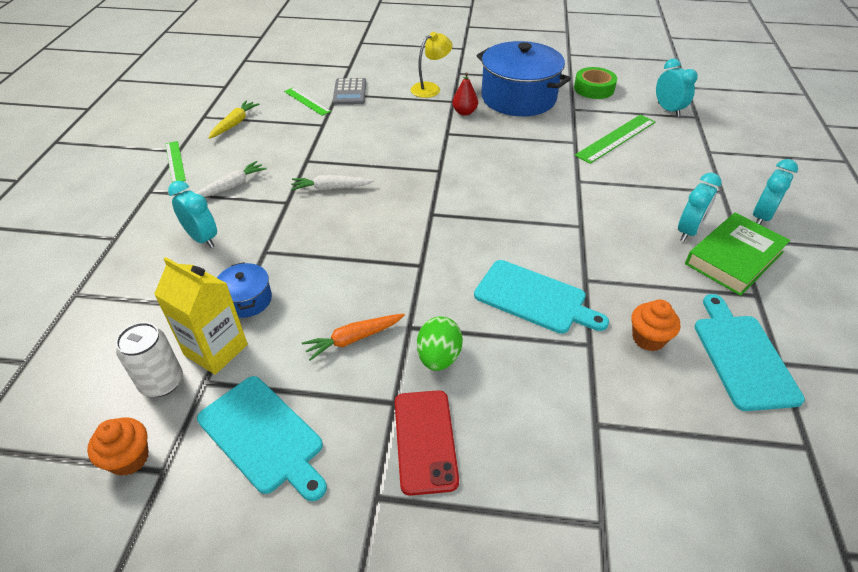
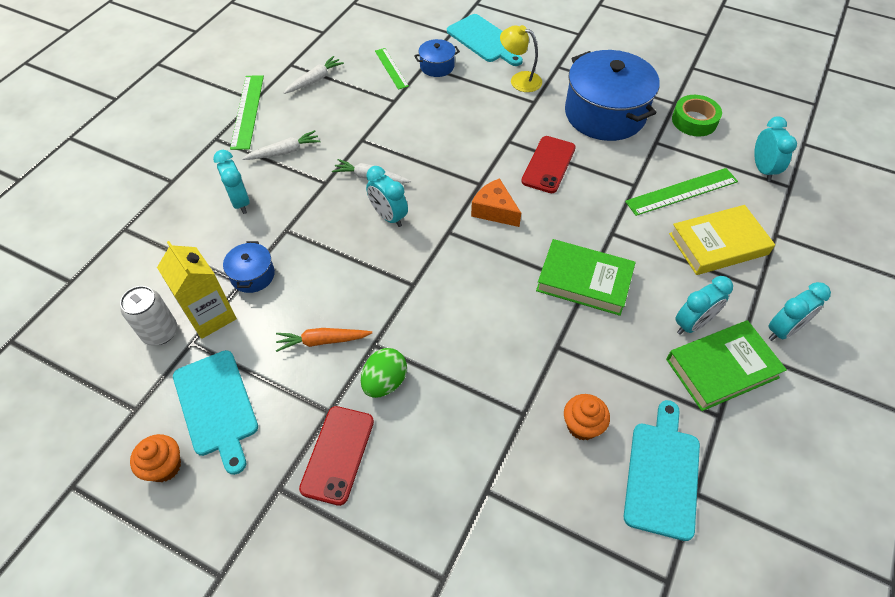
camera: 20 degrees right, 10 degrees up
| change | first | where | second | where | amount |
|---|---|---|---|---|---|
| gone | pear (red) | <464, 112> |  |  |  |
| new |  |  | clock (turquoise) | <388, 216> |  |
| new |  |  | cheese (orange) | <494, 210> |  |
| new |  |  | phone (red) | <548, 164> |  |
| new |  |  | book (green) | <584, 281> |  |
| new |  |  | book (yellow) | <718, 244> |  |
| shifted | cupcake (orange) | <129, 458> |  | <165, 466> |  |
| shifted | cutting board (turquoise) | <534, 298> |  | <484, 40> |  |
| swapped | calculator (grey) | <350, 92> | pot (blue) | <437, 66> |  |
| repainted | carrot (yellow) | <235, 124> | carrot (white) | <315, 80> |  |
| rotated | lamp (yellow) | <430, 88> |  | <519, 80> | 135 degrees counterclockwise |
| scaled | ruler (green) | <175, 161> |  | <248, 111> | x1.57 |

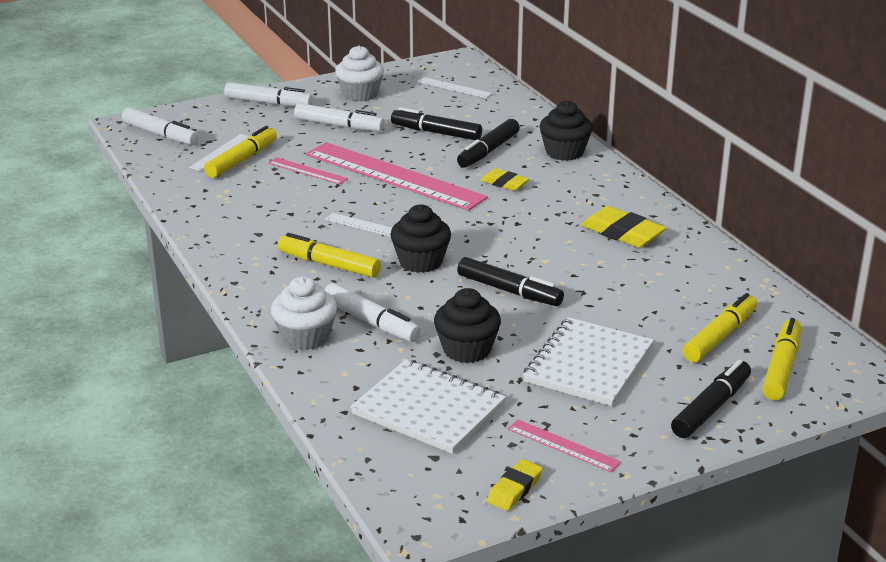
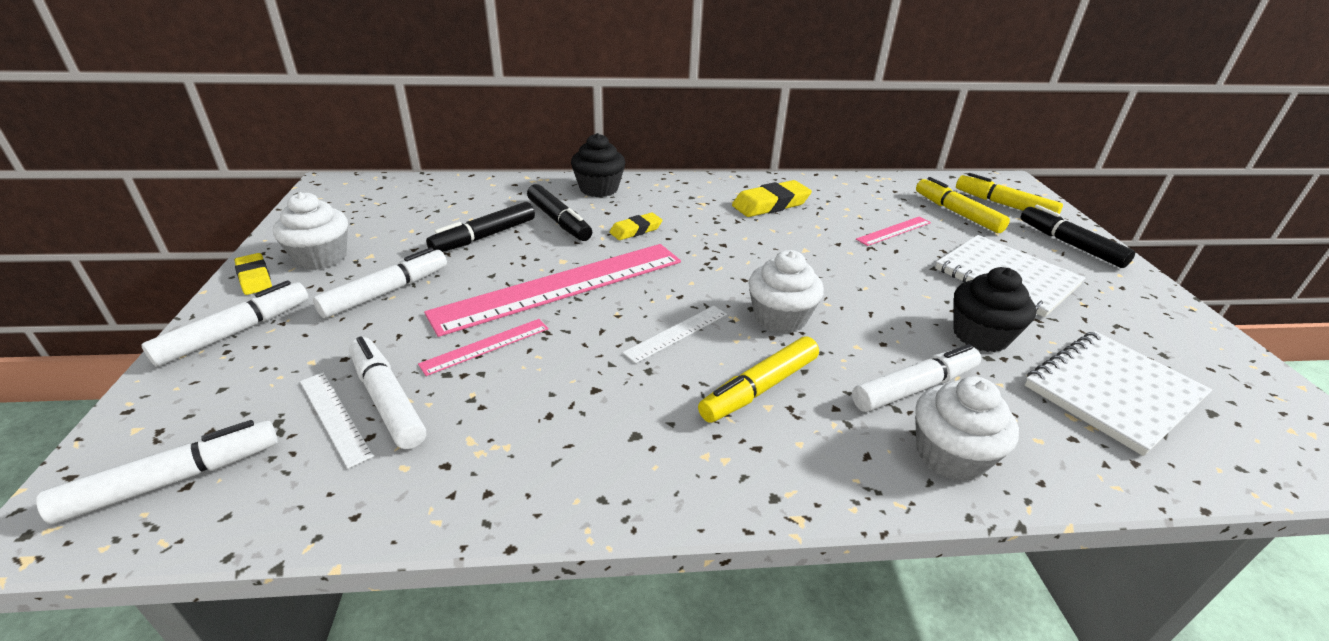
camera: 70 degrees left, 5 degrees up
| change | first | where | second | where | amount |
|---|---|---|---|---|---|
| gone | ruler (white) | <454, 88> |  |  |  |
| gone | marker (black) | <509, 291> |  |  |  |
| shifted | eraser (yellow) | <514, 489> |  | <255, 278> |  |
| shifted | ruler (pink) | <563, 445> |  | <894, 231> |  |
| repainted | marker (yellow) | <241, 160> | marker (white) | <387, 400> |  |
| repainted | cupcake (black) | <421, 262> | cupcake (white) | <780, 318> |  |

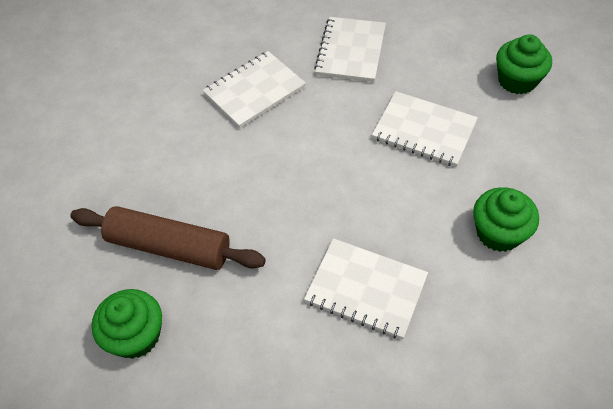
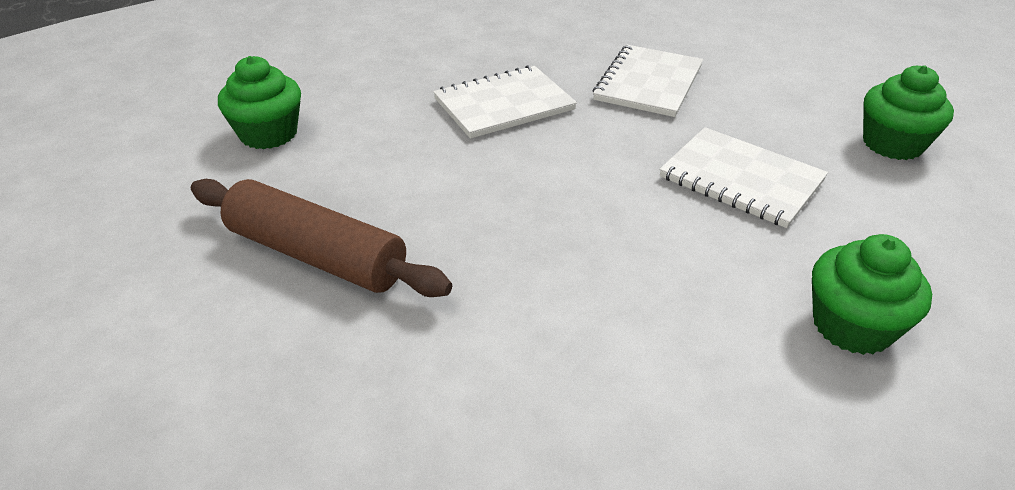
camera: 10 degrees right, 15 degrees down
| change | first | where | second | where | amount |
|---|---|---|---|---|---|
| gone | notebook (white) | <366, 289> |  |  |  |
| shifted | cupcake (green) | <136, 336> |  | <268, 134> |  |

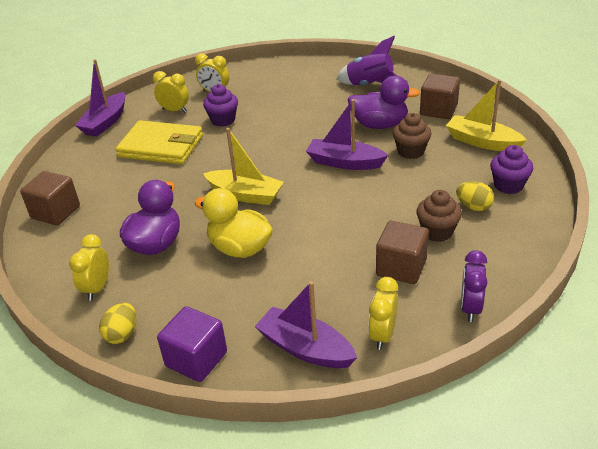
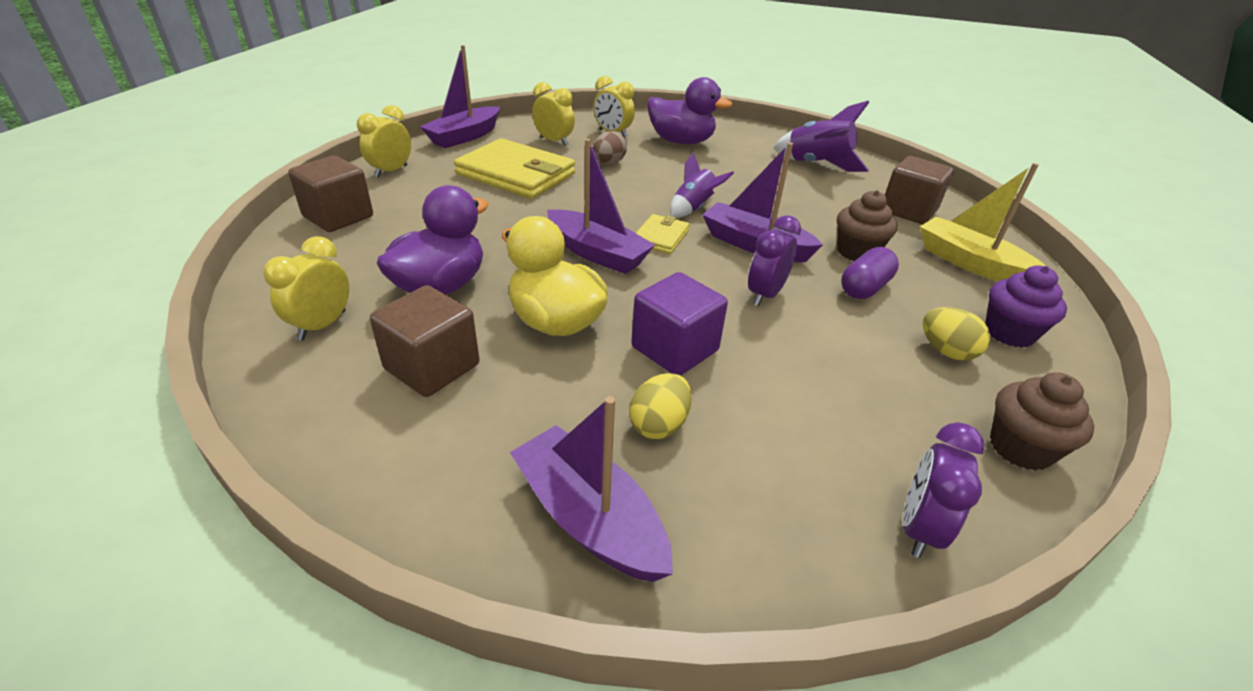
camera: 10 degrees right, 0 degrees up
| change | first | where | second | where | amount |
|---|---|---|---|---|---|
| new |  |  | wallet (yellow) | <660, 237> |  |
| new |  |  | rocket (purple) | <693, 208> |  |
| new |  |  | clock (purple) | <765, 295> |  |
| new |  |  | capsule (purple) | <864, 288> |  |
| shifted | egg (yellow) | <122, 334> |  | <659, 425> |  |
| shifted | cube (purple) | <196, 359> |  | <675, 349> |  |
| shifted | duck (purple) | <379, 125> |  | <681, 142> |  |
| shifted | clock (yellow) | <382, 335> |  | <391, 171> |  |
| shifted | cube (brown) | <401, 267> |  | <432, 367> |  |
| shifted | cupcake (brown) | <437, 232> |  | <1020, 448> |  |
| swapped | cupcake (purple) | <223, 120> | egg (brown) | <608, 163> |  |
| repainted | boat (yellow) | <245, 195> | boat (purple) | <597, 253> |  |

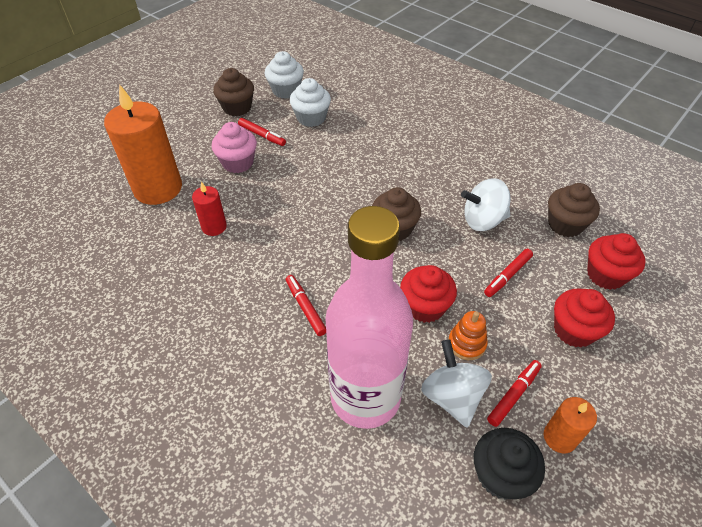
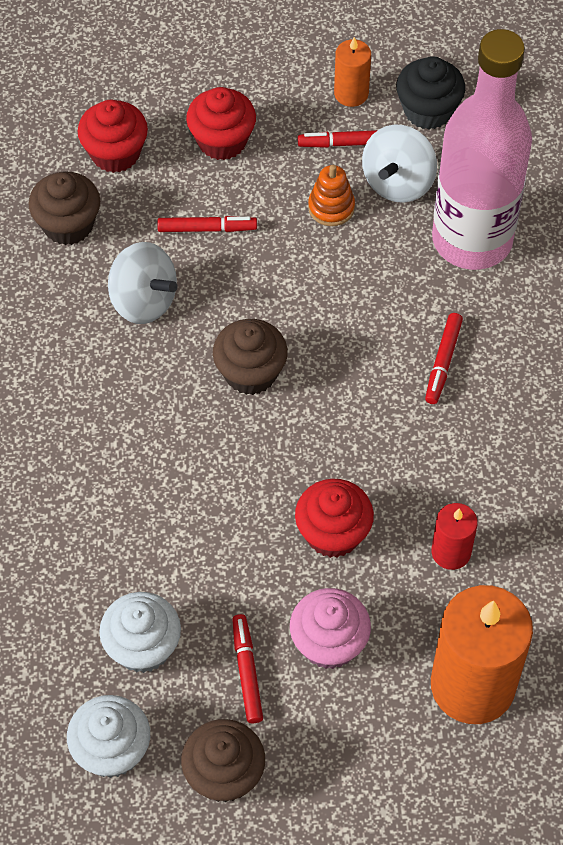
camera: 135 degrees left, 10 degrees up
| change | first | where | second | where | amount |
|---|---|---|---|---|---|
| shifted | cupcake (red) | <425, 307> |  | <333, 533> |  |

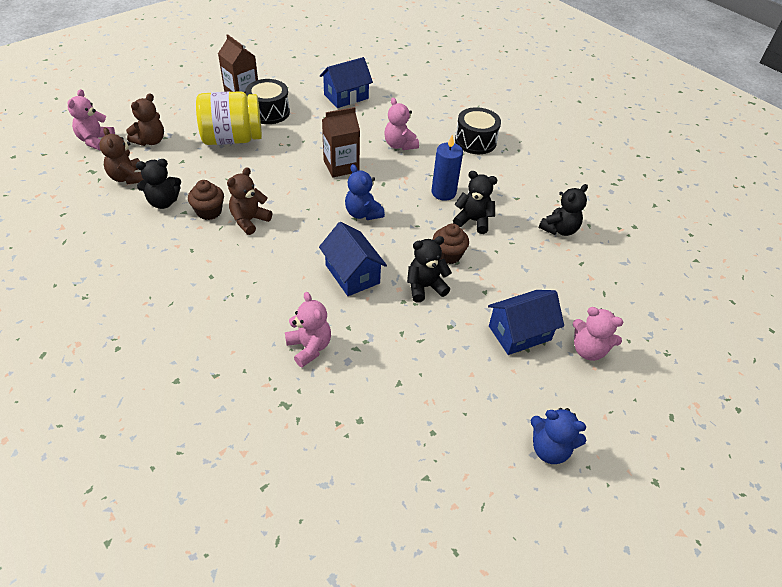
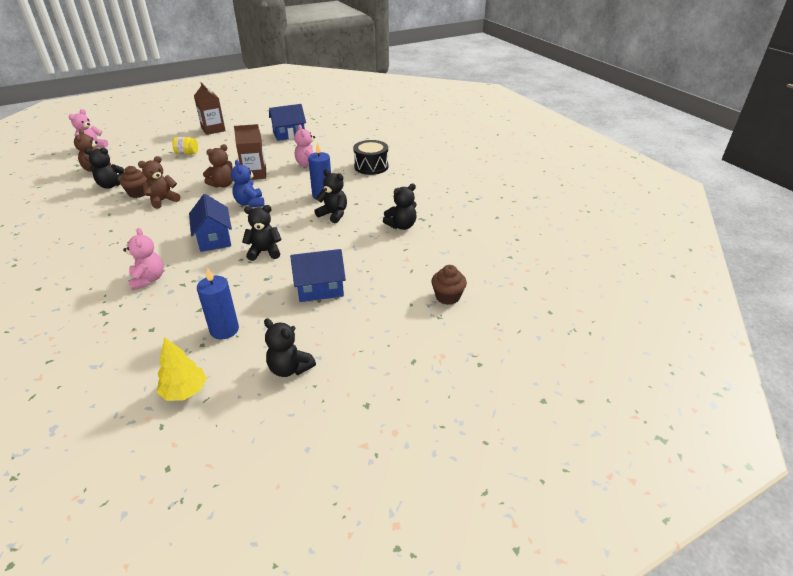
camera: 15 degrees right, 10 degrees down
| change | first | where | second | where | amount |
|---|---|---|---|---|---|
| gone | drum (black) | <269, 112> |  |  |  |
| gone | teddy bear (pink) | <588, 350> |  |  |  |
| new |  |  | tree (yellow) | <185, 391> |  |
| new |  |  | candle (blue) | <224, 330> |  |
| shifted | teddy bear (brown) | <150, 141> |  | <223, 185> |  |
| shifted | cupcake (brown) | <448, 255> |  | <447, 297> |  |
| repainted | teddy bear (blue) | <549, 449> | teddy bear (black) | <290, 368> |  |
| scaled | jar (yellow) | <232, 139> |  | <187, 153> | x0.46 |

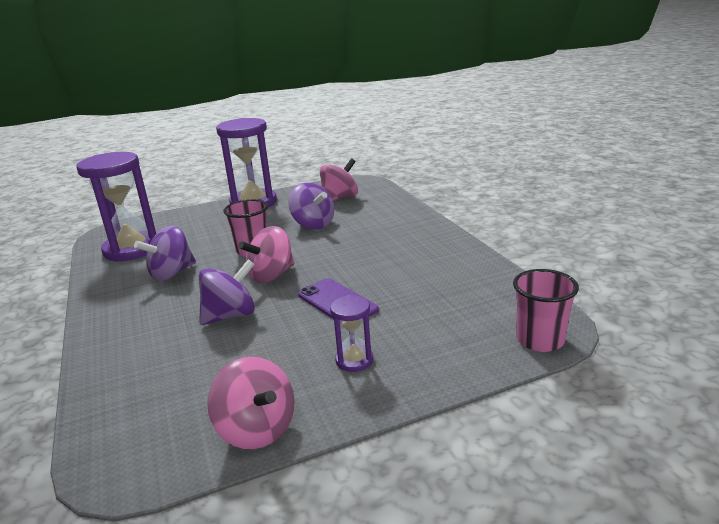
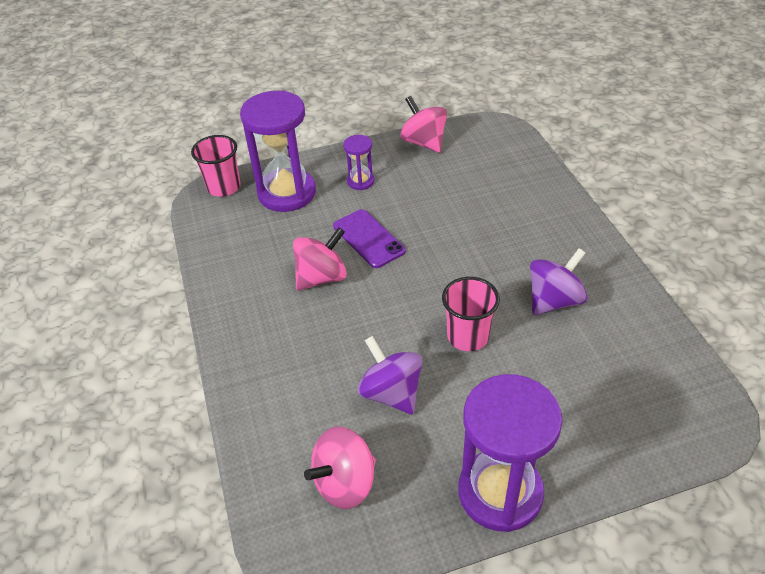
camera: 175 degrees left, 20 degrees up
| change | first | where | second | where | amount |
|---|---|---|---|---|---|
| gone | spinning top (purple) | <230, 315> |  |  |  |
| shifted | hourglass (purple) | <131, 249> |  | <287, 193> |  |
| shifted | spinning top (pink) | <271, 275> |  | <321, 277> |  |

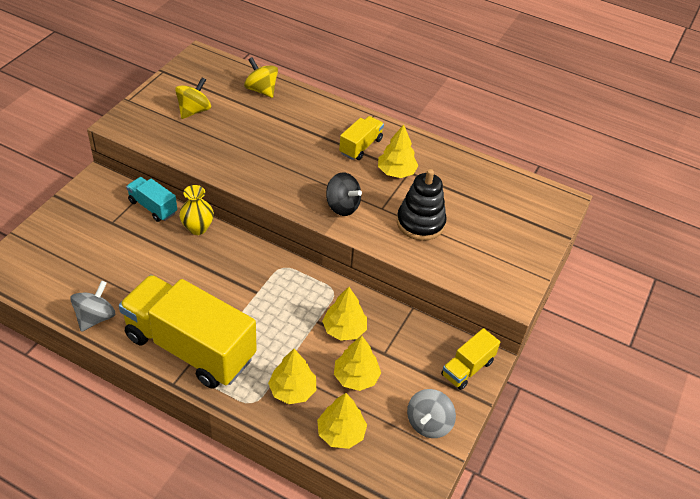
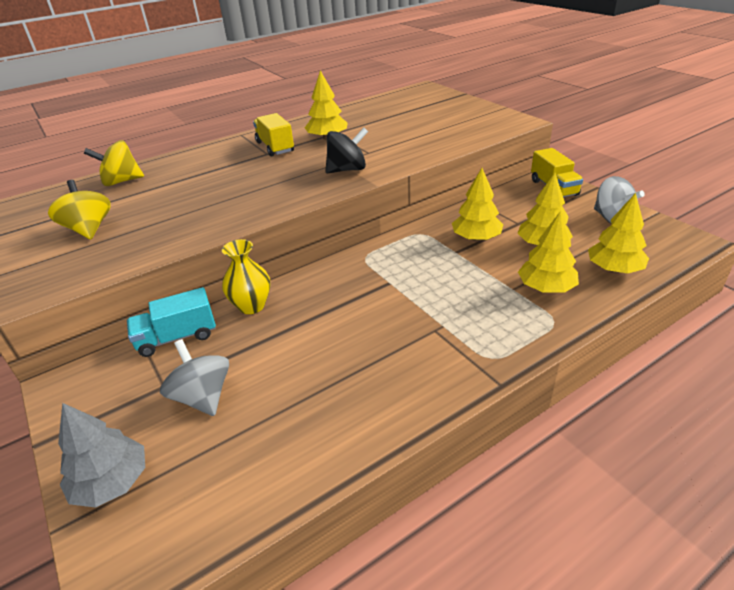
camera: 55 degrees left, 10 degrees down
| change | first | where | second | where | amount |
|---|---|---|---|---|---|
| gone | truck (yellow) | <190, 347> |  |  |  |
| gone | stacking toy (black) | <420, 223> |  |  |  |
| new |  |  | tree (grey) | <112, 482> |  |
| shifted | spinning top (grey) | <95, 317> |  | <203, 397> |  |

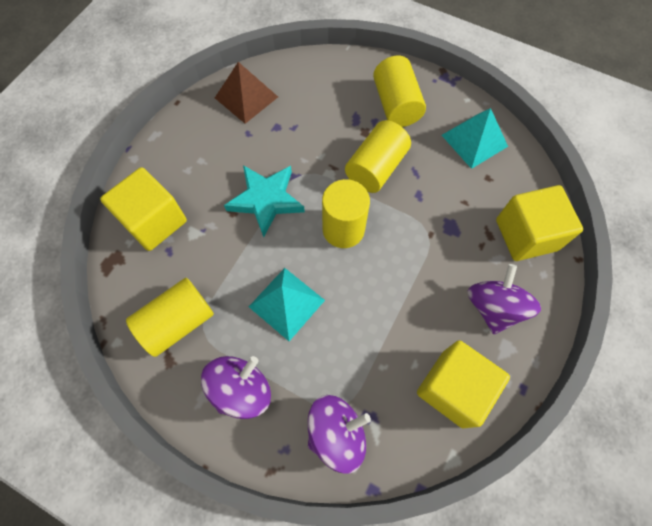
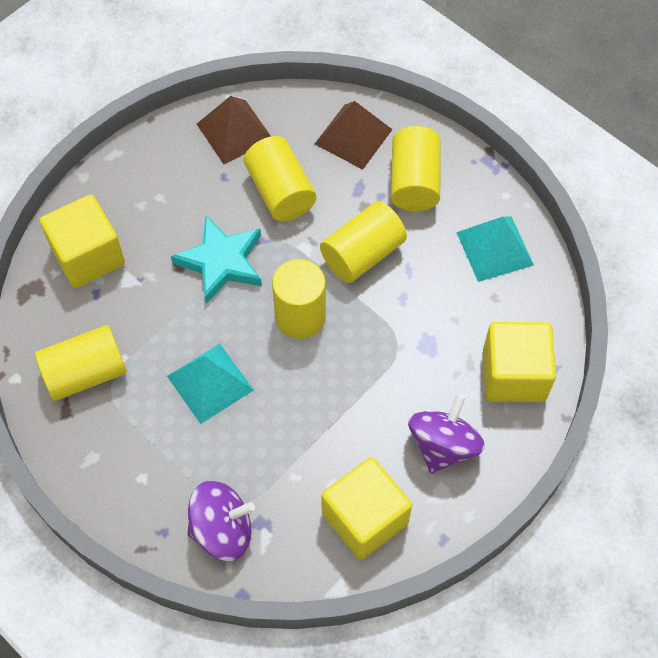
camera: 15 degrees right, 5 degrees down
| change | first | where | second | where | amount |
|---|---|---|---|---|---|
| gone | spinning top (purple) | <241, 389> |  |  |  |
| new |  |  | cylinder (yellow) | <280, 191> |  |
| new |  |  | pyramid (brown) | <353, 136> |  |

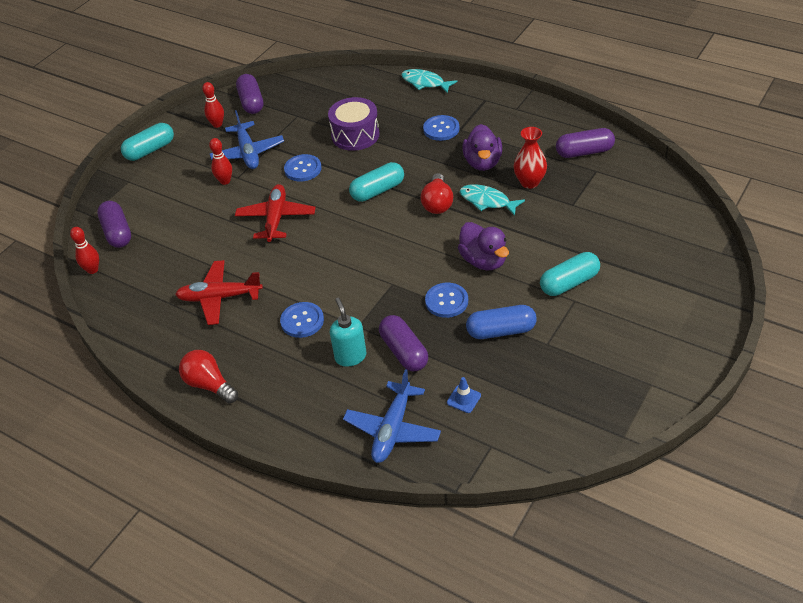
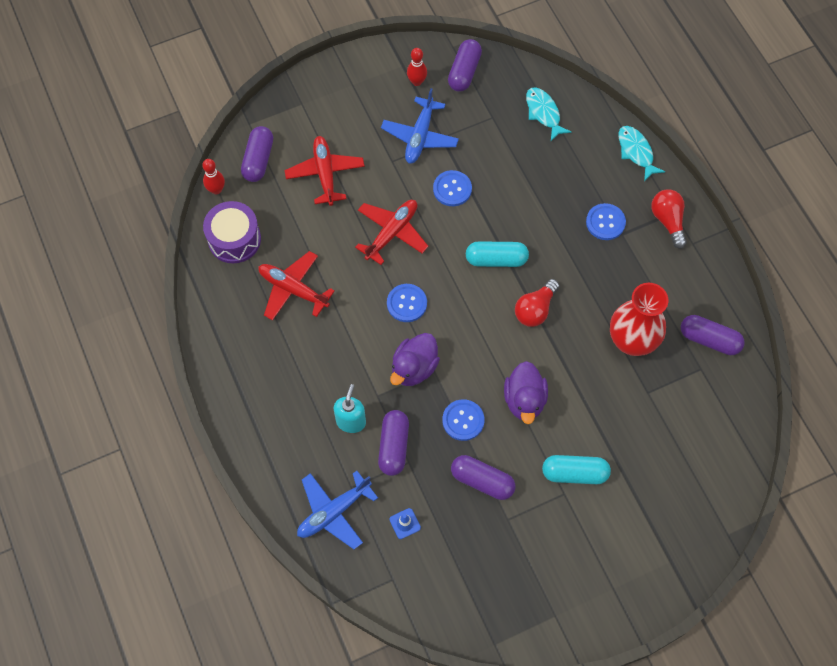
camera: 30 degrees right, 20 degrees up
| change | first | where | second | where | amount |
|---|---|---|---|---|---|
| gone | capsule (turquoise) | <150, 150> |  |  |  |
| gone | bowling pin (red) | <225, 181> |  |  |  |
| new |  |  | plane (red) | <325, 174> |  |
| shifted | light bulb (red) | <209, 385> |  | <668, 221> |  |
| shifted | button (blue) | <302, 321> |  | <407, 303> |  |
| shifted | drum (purple) | <355, 135> |  | <234, 239> |  |
| shifted | fish (turquoise) | <487, 201> |  | <543, 113> |  |
| shifted | duck (purple) | <482, 162> |  | <414, 368> |  |
| repainted | capsule (blue) | <501, 331> | capsule (purple) | <482, 481> |  |
| scaled | vase (red) | <529, 182> |  | <632, 341> | x1.57 |

